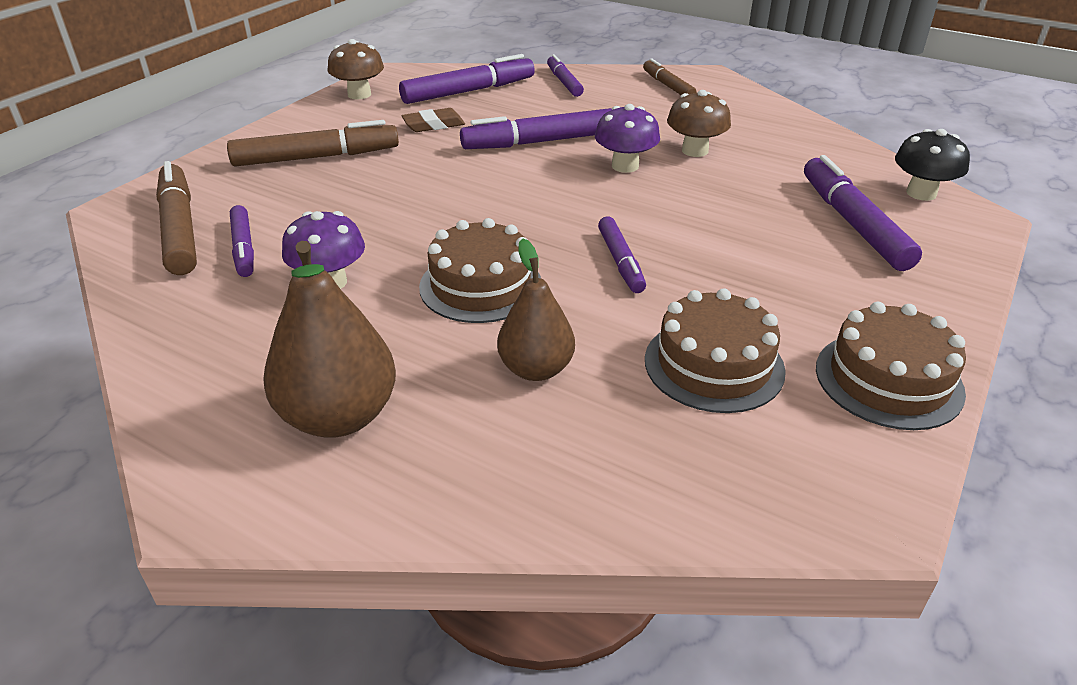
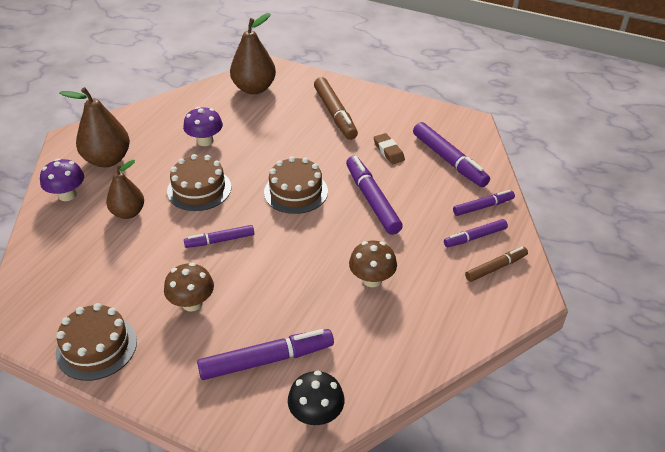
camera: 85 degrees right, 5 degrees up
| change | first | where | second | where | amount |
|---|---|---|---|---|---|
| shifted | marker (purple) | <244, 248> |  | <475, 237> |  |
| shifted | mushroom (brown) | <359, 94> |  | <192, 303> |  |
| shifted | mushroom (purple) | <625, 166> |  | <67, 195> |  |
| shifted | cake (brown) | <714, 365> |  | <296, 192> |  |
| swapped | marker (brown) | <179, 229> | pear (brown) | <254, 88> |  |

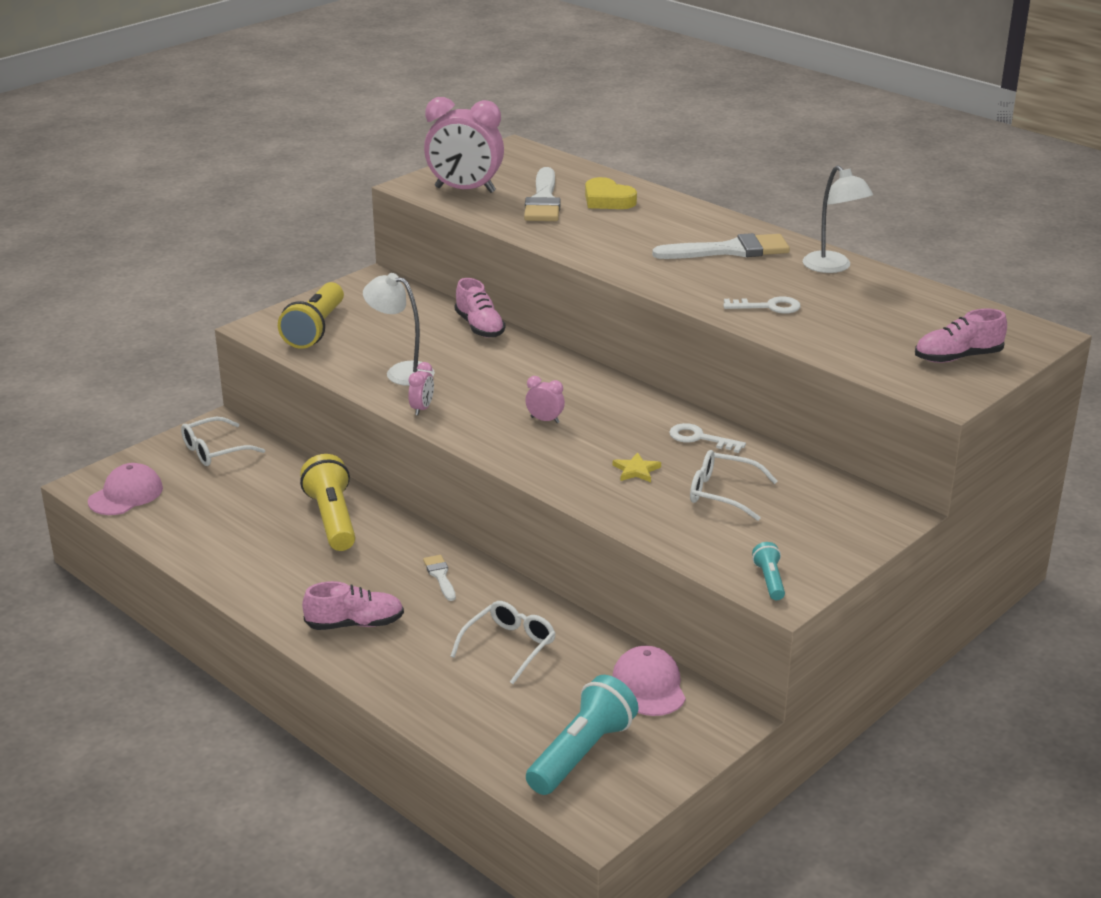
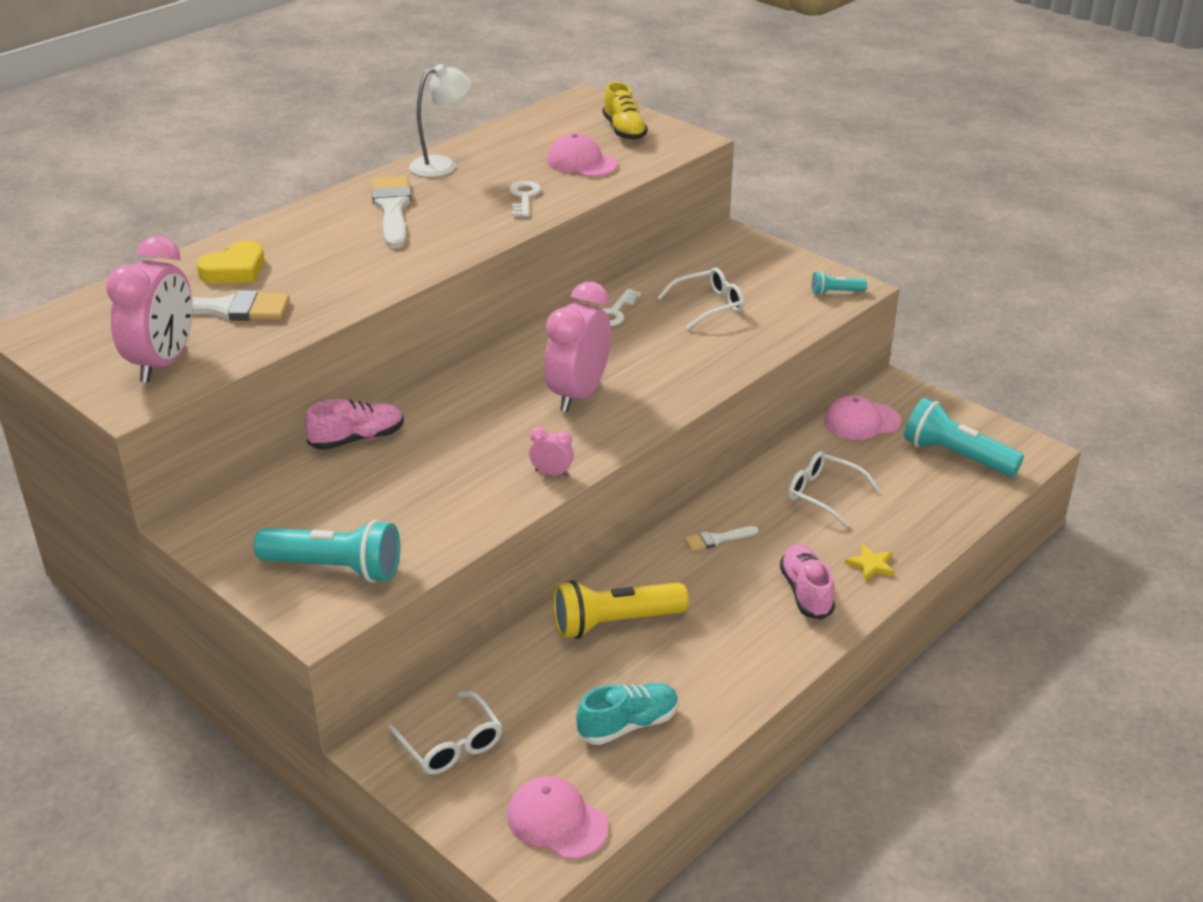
camera: 90 degrees left, 5 degrees up
| change | first | where | second | where | amount |
|---|---|---|---|---|---|
| gone | lamp (white) | <401, 372> |  |  |  |
| new |  |  | cap (pink) | <581, 162> |  |
| new |  |  | shoe (turquoise) | <628, 725> |  |
| shifted | star (yellow) | <636, 470> |  | <871, 565> |  |
| repainted | flashlight (yellow) | <315, 329> | flashlight (turquoise) | <335, 568> |  |
| repainted | shoe (pink) | <958, 357> | shoe (yellow) | <624, 130> |  |
| rotated | glasses (white) | <722, 493> |  | <708, 306> | 135 degrees counterclockwise |
| scaled | clock (pink) | <545, 420> |  | <578, 395> | x2.30 |

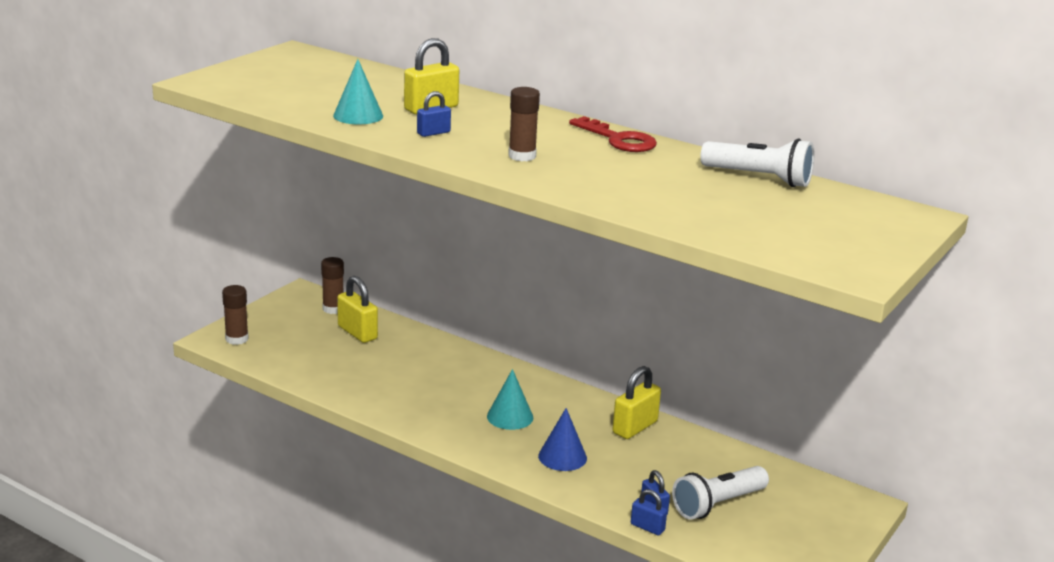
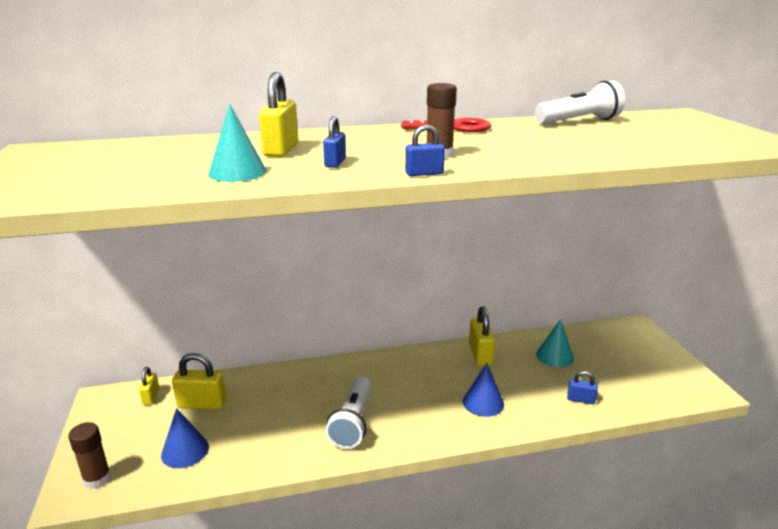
camera: 45 degrees left, 0 degrees up
| change | first | where | second | where | amount |
|---|---|---|---|---|---|
| new |  |  | cone (blue) | <185, 451> |  |
| shifted | cone (turquoise) | <510, 417> |  | <555, 356> |  |
| shifted | padlock (blue) | <647, 527> |  | <424, 173> |  |
| shifted | flashlight (white) | <718, 504> |  | <353, 422> |  |
| swapped | glue stick (brown) | <333, 309> | padlock (yellow) | <151, 396> |  |

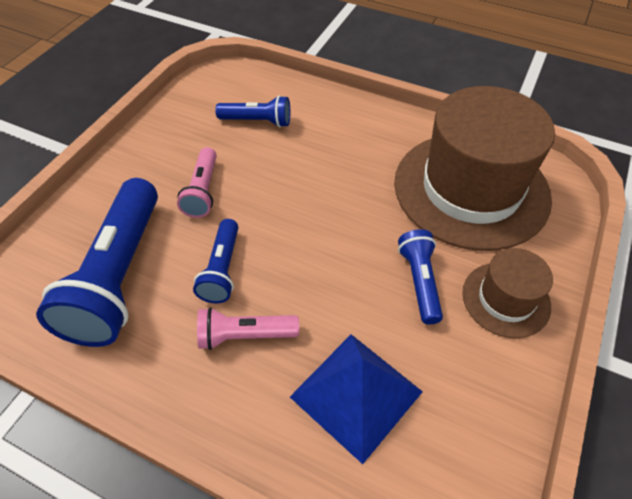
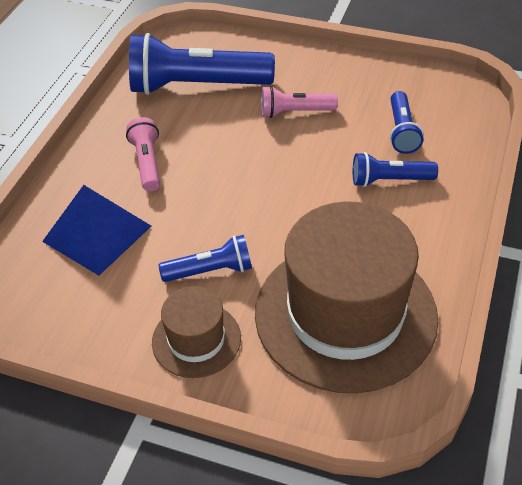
camera: 85 degrees right, 5 degrees down
| change | first | where | second | where | amount |
|---|---|---|---|---|---|
| shifted | flashlight (blue) | <222, 269> |  | <389, 180> |  |

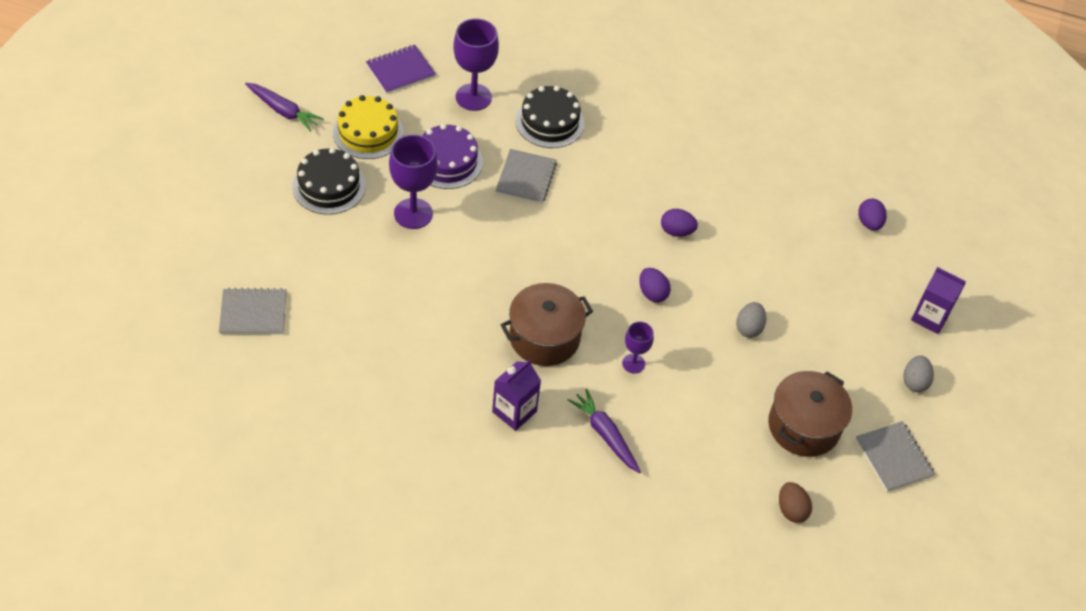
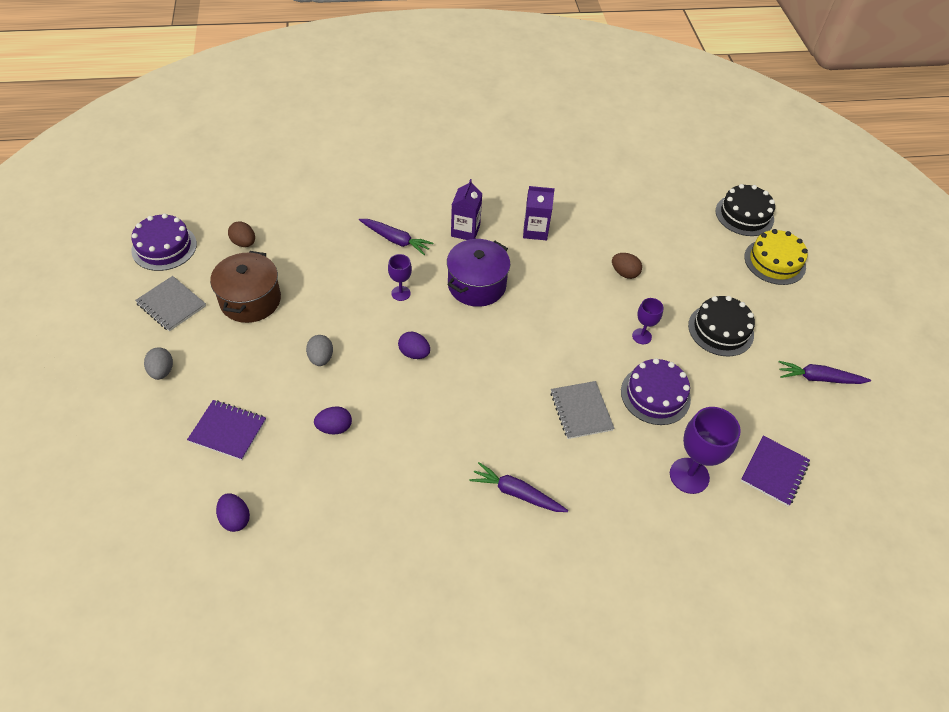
camera: 155 degrees right, 0 degrees up
| change | first | where | second | where | amount |
|---|---|---|---|---|---|
| gone | notebook (grey) | <253, 313> |  |  |  |
| new |  |  | cake (purple) | <164, 247> |  |
| new |  |  | notebook (purple) | <228, 431> |  |
| new |  |  | carrot (purple) | <516, 493> |  |
| new |  |  | egg (brown) | <624, 273> |  |
| shifted | cake (yellow) | <368, 132> |  | <774, 261> |  |
| shifted | cake (black) | <549, 122> |  | <744, 215> |  |
| shifted | egg (purple) | <676, 231> |  | <334, 428> |  |
| shifted | carton (purple) | <930, 317> |  | <535, 231> |  |
| repainted | pot (brown) | <544, 337> | pot (purple) | <476, 285> |  |
| scaled | goblet (purple) | <413, 213> |  | <641, 336> | x0.56 |

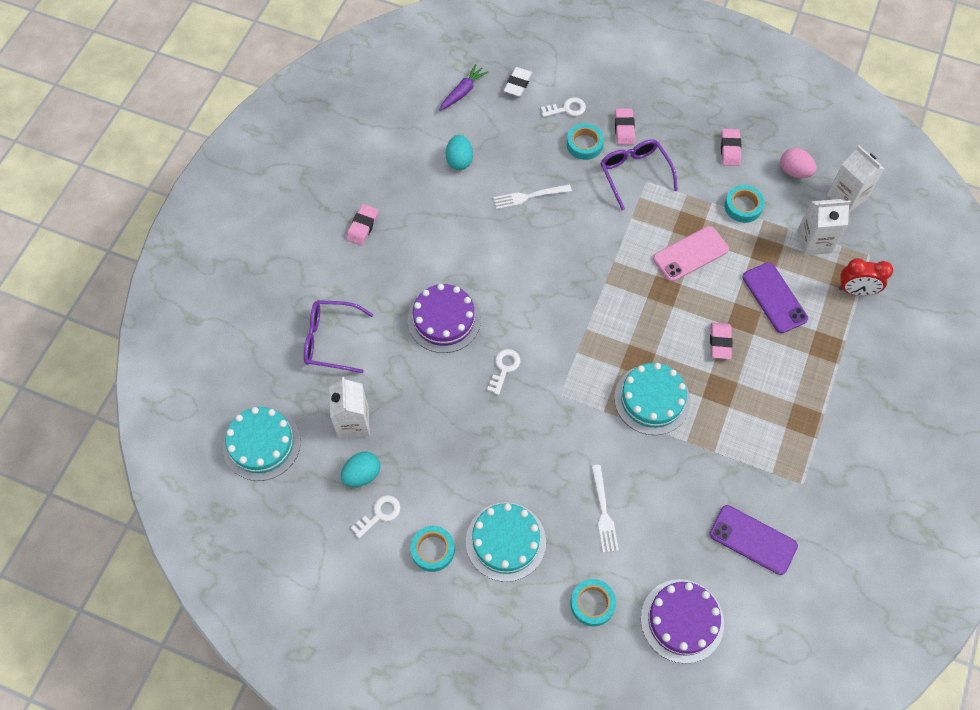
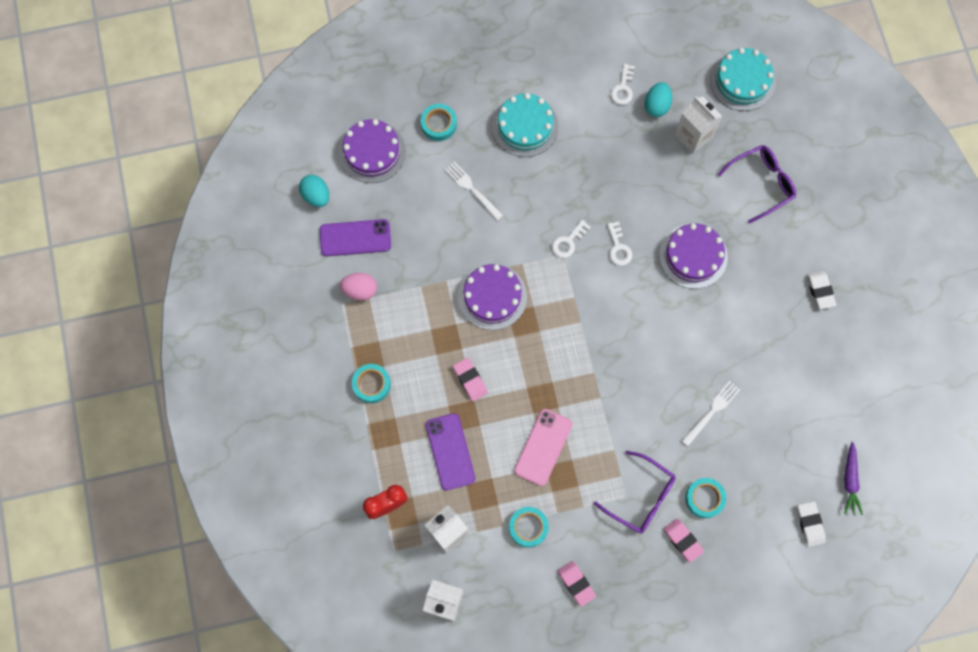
camera: 145 degrees right, 10 degrees up
| change | first | where | second | where | amount |
|---|---|---|---|---|---|
| shifted | tape (turquoise) | <432, 550> |  | <371, 384> |  |
| shifted | egg (turquoise) | <459, 160> |  | <316, 196> |  |
| shifted | key (white) | <567, 109> |  | <568, 242> |  |
| shifted | egg (pink) | <794, 171> |  | <360, 290> |  |
| repainted | eraser (pink) | <362, 226> | eraser (white) | <820, 291> |  |
| repainted | cake (turquoise) | <652, 399> | cake (purple) | <492, 296> |  |
| rotated | phone (purple) | <774, 298> |  | <450, 451> | 45 degrees clockwise |

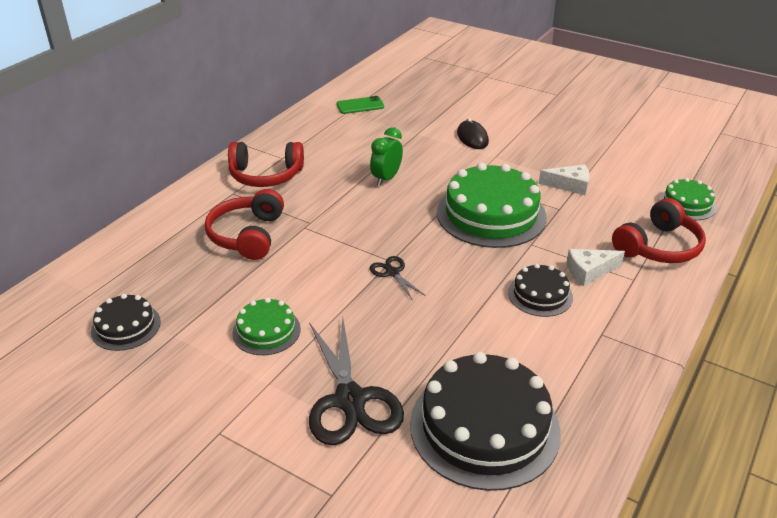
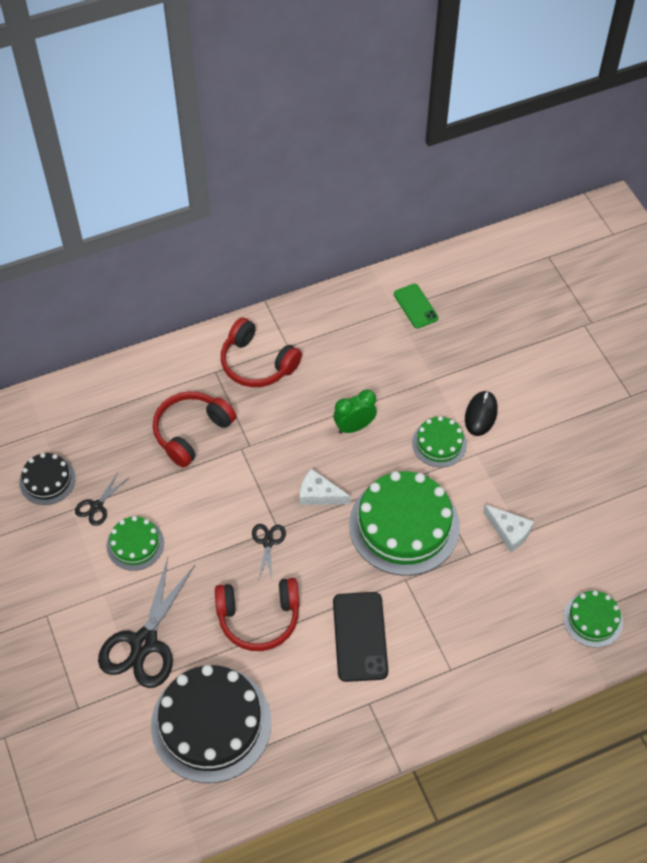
camera: 35 degrees right, 20 degrees up
| change | first | where | second | where | amount |
|---|---|---|---|---|---|
| new |  |  | scissors (black) | <97, 506> |  |
| new |  |  | cake (green) | <439, 443> |  |
| shifted | cheese (white) | <589, 271> |  | <319, 494> |  |
| shifted | headphones (red) | <658, 247> |  | <259, 618> |  |
| swapped | cake (black) | <540, 295> | phone (black) | <360, 636> |  |
| rotated | phone (green) | <360, 106> |  | <415, 306> | 45 degrees clockwise |

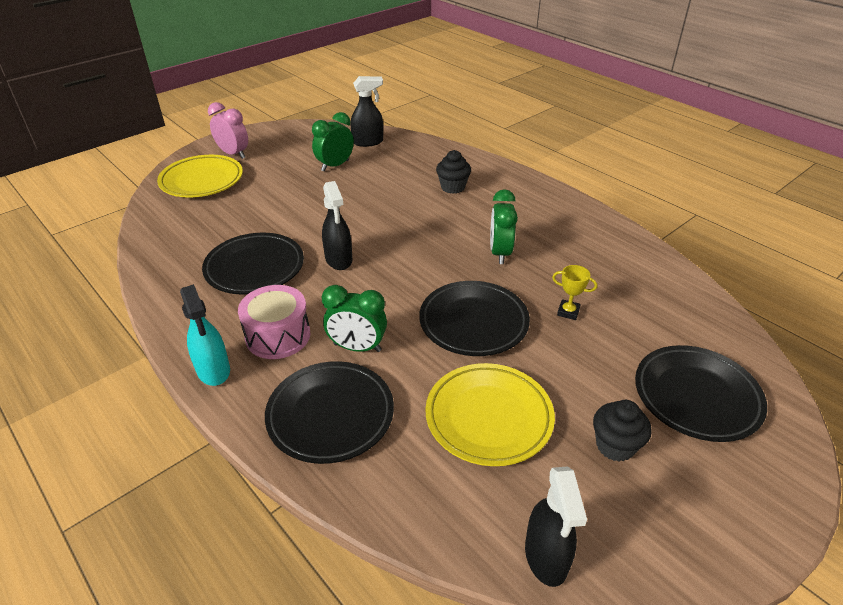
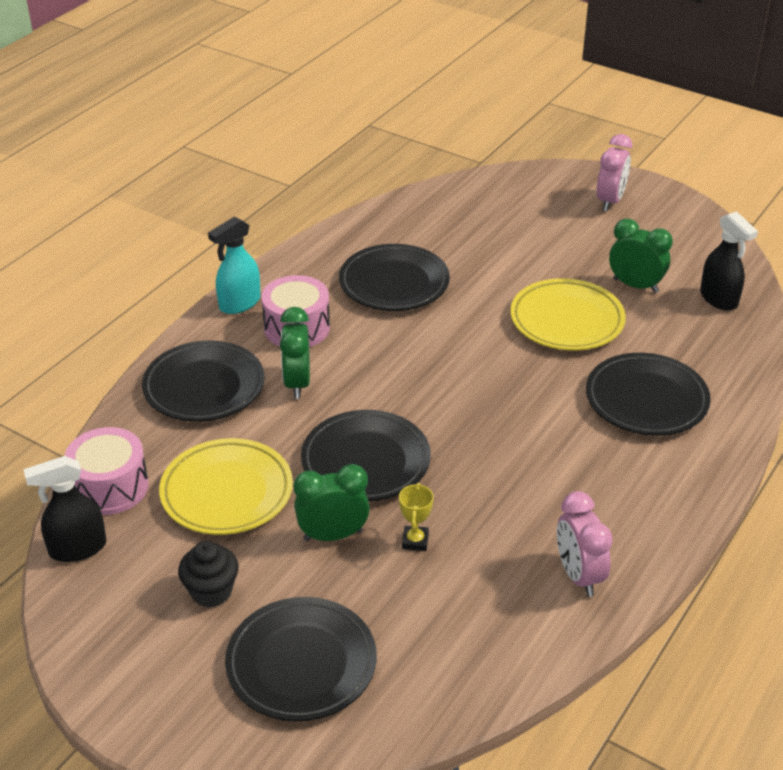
camera: 75 degrees right, 0 degrees up
| change | first | where | second | where | amount |
|---|---|---|---|---|---|
| gone | spray bottle (black) | <339, 260> |  |  |  |
| new |  |  | drum (pink) | <110, 487> |  |
| new |  |  | clock (pink) | <579, 575> |  |
| shifted | plate (yellow) | <202, 181> |  | <566, 320> |  |
| shifted | clock (green) | <500, 253> |  | <333, 535> |  |
| swapped | cupcake (black) | <453, 187> | plate (black) | <646, 400> |  |

